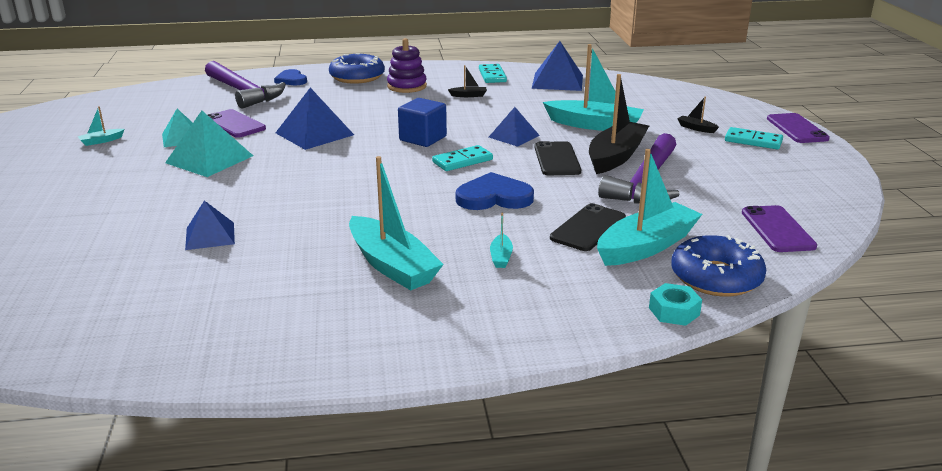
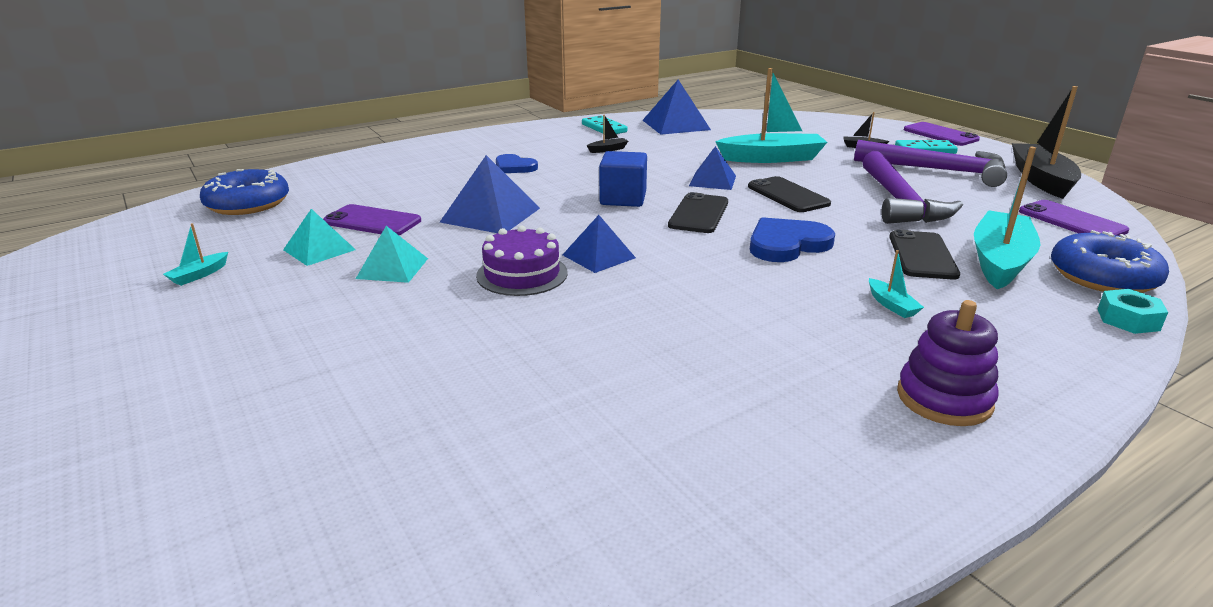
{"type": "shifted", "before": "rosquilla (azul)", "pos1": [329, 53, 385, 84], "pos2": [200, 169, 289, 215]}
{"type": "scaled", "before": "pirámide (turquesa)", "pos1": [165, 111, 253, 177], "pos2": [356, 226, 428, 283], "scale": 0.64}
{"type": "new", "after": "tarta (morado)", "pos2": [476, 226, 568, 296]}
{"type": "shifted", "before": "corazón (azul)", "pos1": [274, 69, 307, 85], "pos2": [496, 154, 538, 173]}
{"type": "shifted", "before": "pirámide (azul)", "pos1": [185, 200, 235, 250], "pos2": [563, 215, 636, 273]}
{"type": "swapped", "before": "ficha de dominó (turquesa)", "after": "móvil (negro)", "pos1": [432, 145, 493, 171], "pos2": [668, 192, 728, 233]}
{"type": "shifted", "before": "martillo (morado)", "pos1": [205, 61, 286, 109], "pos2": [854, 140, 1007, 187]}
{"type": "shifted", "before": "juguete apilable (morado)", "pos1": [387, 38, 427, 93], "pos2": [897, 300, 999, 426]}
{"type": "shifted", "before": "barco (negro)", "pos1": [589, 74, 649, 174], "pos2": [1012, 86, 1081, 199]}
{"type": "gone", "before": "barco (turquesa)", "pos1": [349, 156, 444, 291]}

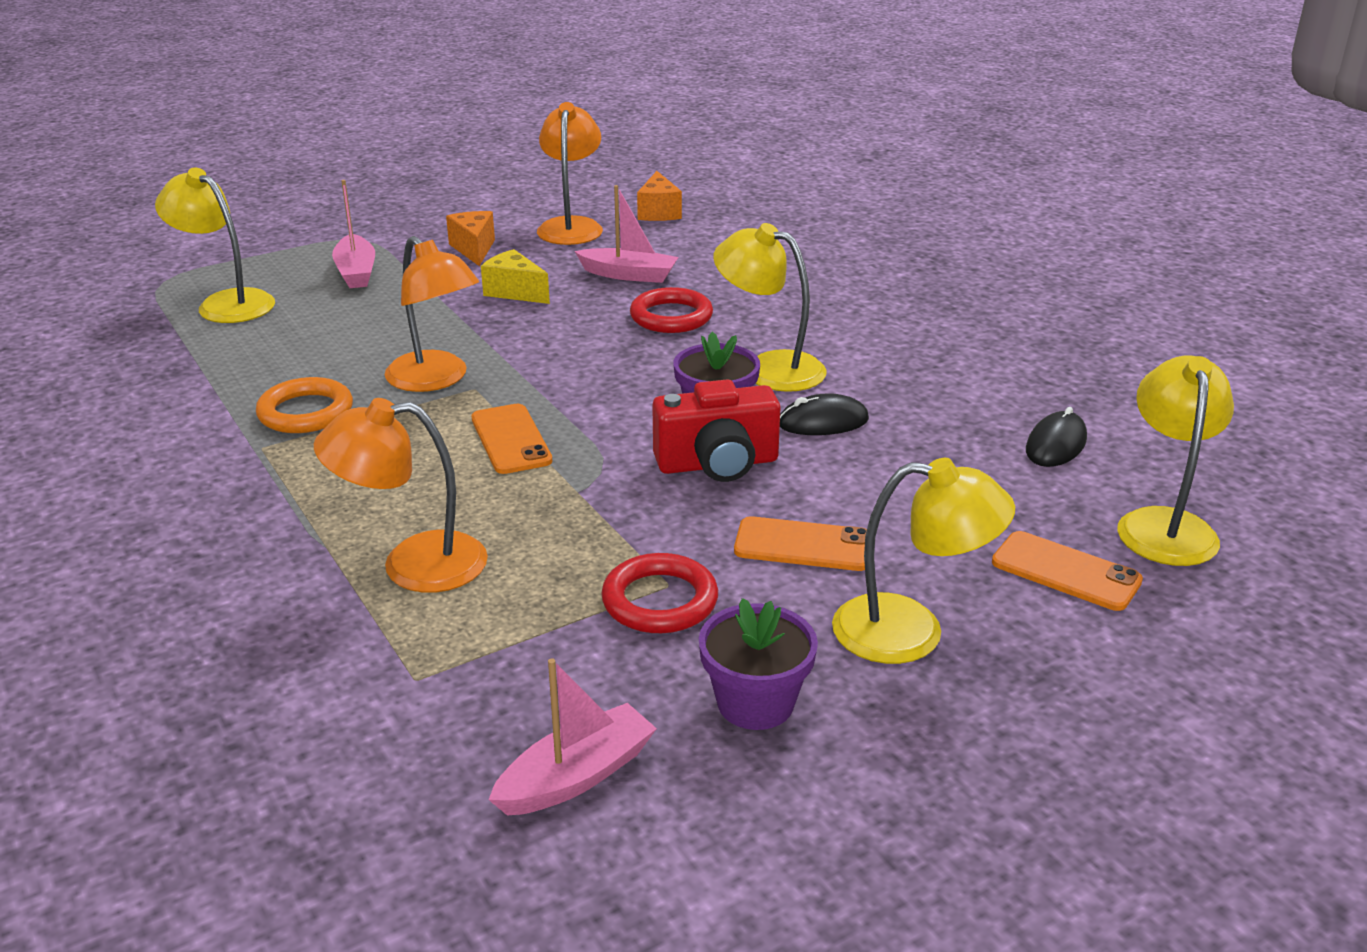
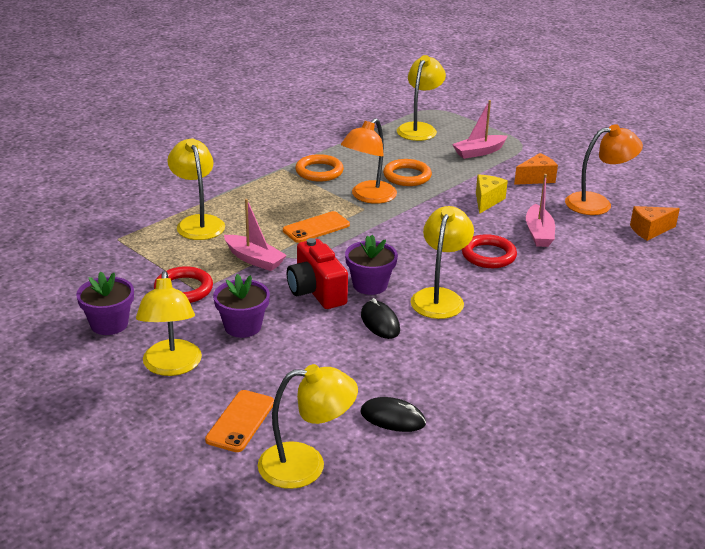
{"type": "repainted", "before": "lámpara (naranja)", "after": "lámpara (amarillo)", "pos1": [314, 398, 488, 593], "pos2": [167, 138, 225, 240]}
{"type": "swapped", "before": "móvil (naranja)", "after": "maceta (morado)", "pos1": [734, 516, 867, 571], "pos2": [213, 274, 270, 338]}
{"type": "shifted", "before": "barco (rosa)", "pos1": [488, 658, 657, 816], "pos2": [224, 199, 287, 271]}
{"type": "new", "after": "anillo (naranja)", "pos2": [383, 159, 432, 186]}

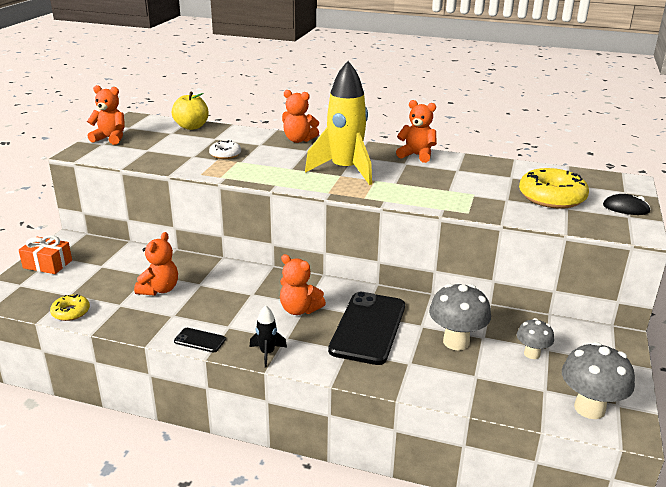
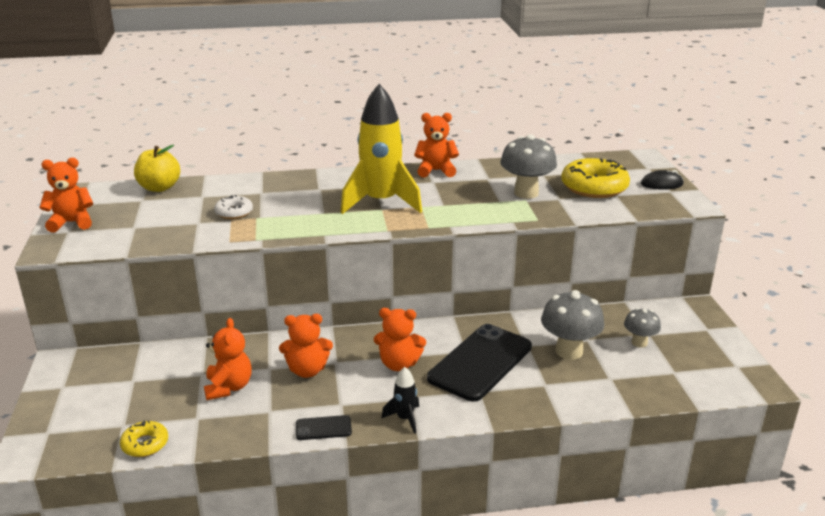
{"type": "shifted", "before": "osito (naranja)", "pos1": [282, 90, 319, 143], "pos2": [279, 314, 333, 378]}
{"type": "rotated", "before": "móvil (negro)", "pos1": [328, 292, 405, 365], "pos2": [427, 324, 532, 402], "turn": 45}
{"type": "shifted", "before": "seta (gris)", "pos1": [562, 342, 635, 419], "pos2": [500, 134, 557, 199]}
{"type": "gone", "before": "regalo (naranja)", "pos1": [19, 235, 72, 274]}

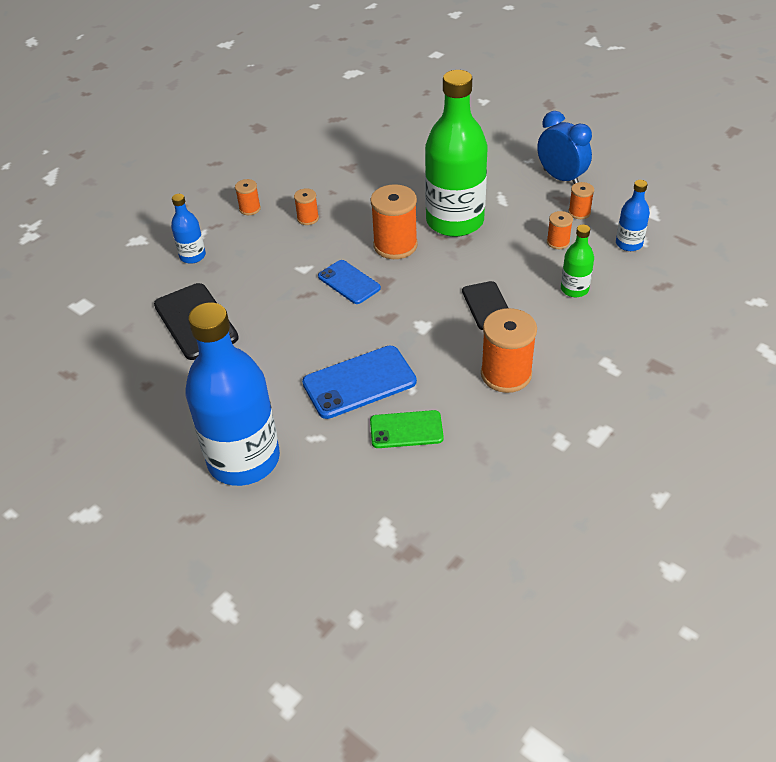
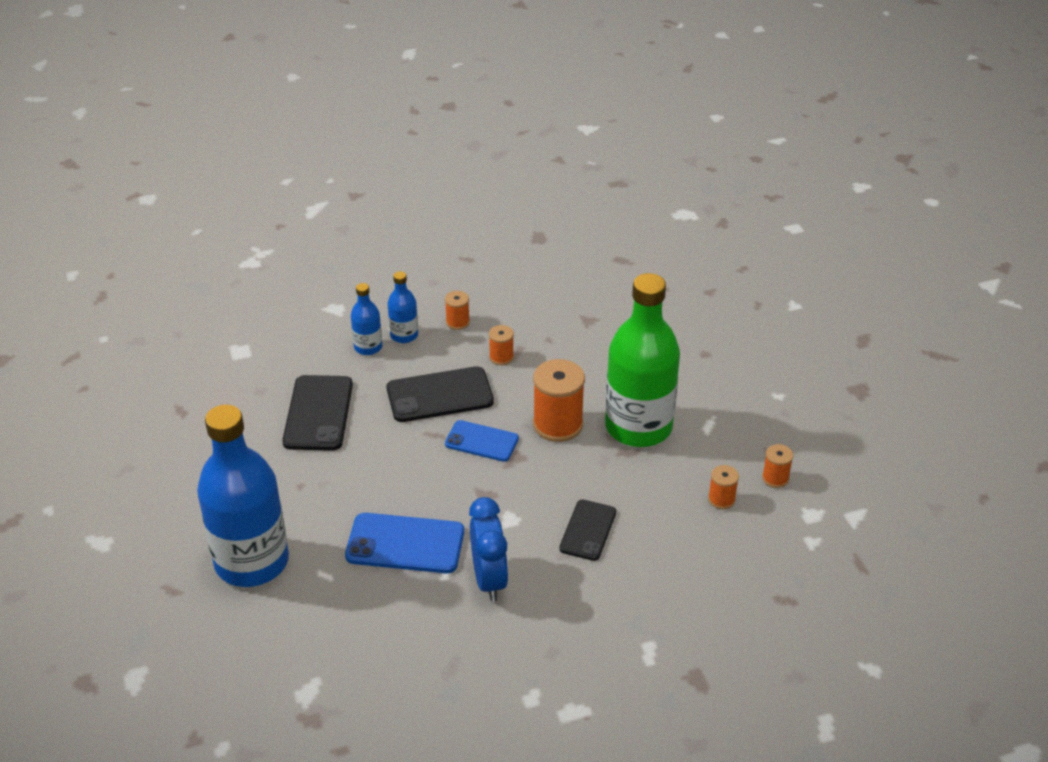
{"type": "new", "after": "móvil (negro)", "pos2": [387, 366, 494, 422]}
{"type": "shifted", "before": "botella (azul)", "pos1": [616, 180, 650, 251], "pos2": [388, 271, 418, 343]}
{"type": "rotated", "before": "móvil (azul)", "pos1": [318, 260, 381, 304], "pos2": [445, 420, 519, 462], "turn": -60}
{"type": "shifted", "before": "despertador (azul)", "pos1": [537, 111, 592, 184], "pos2": [469, 497, 509, 602]}
{"type": "gone", "before": "móvil (verde)", "pos1": [370, 410, 444, 448]}
{"type": "gone", "before": "carrete (naranja)", "pos1": [481, 308, 537, 393]}
{"type": "gone", "before": "botella (verde)", "pos1": [561, 225, 594, 297]}

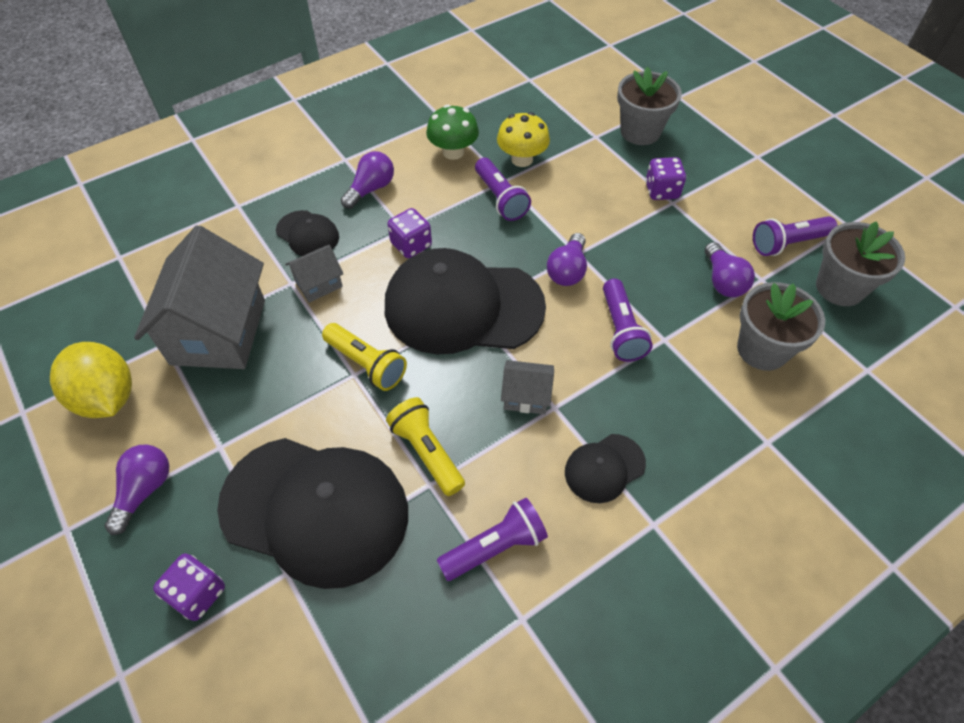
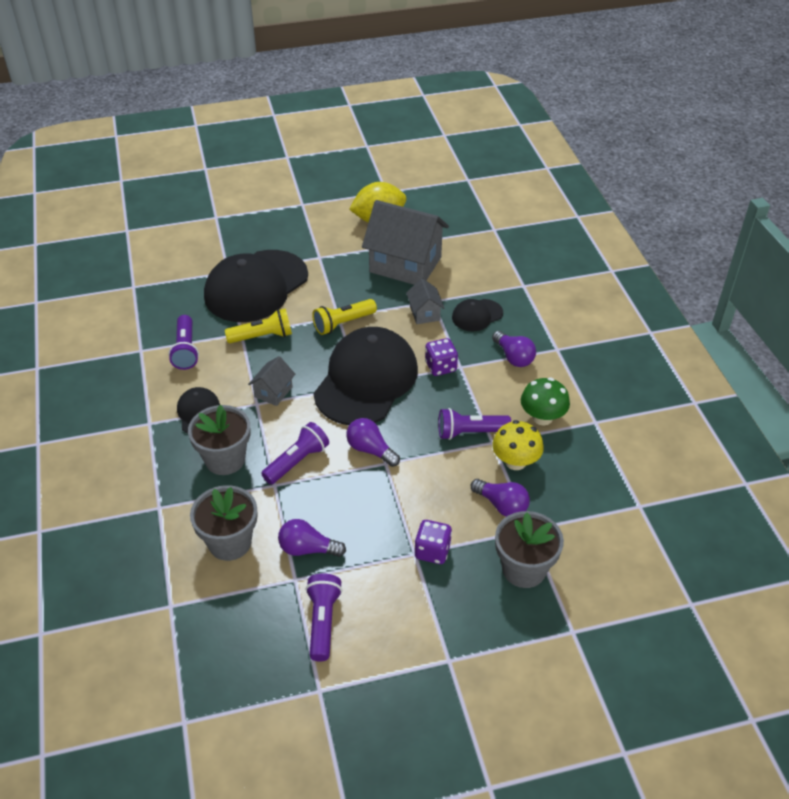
{"type": "shifted", "before": "maceta (gris)", "pos1": [816, 222, 905, 306], "pos2": [188, 405, 250, 475]}
{"type": "rotated", "before": "lámpara de mano (morado)", "pos1": [603, 279, 653, 362], "pos2": [261, 422, 329, 484], "turn": 120}
{"type": "shifted", "before": "bombilla (morado)", "pos1": [105, 445, 169, 535], "pos2": [471, 479, 530, 517]}
{"type": "gone", "before": "dado (morado)", "pos1": [153, 553, 225, 621]}

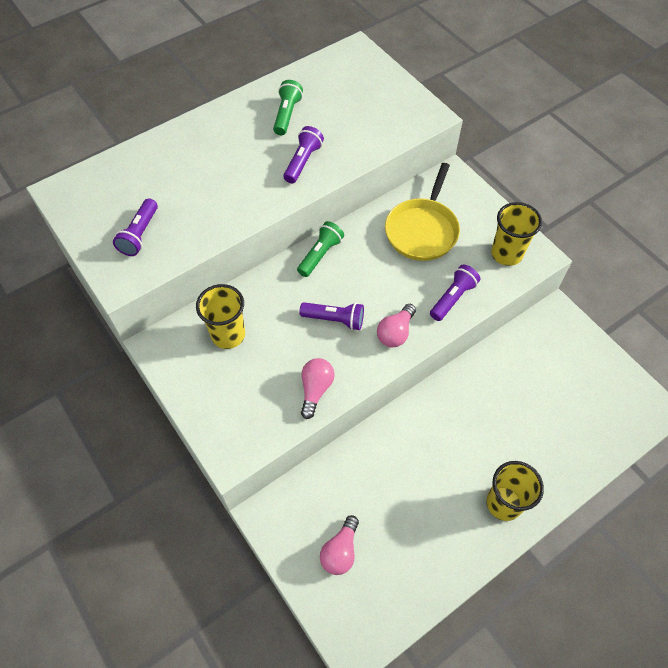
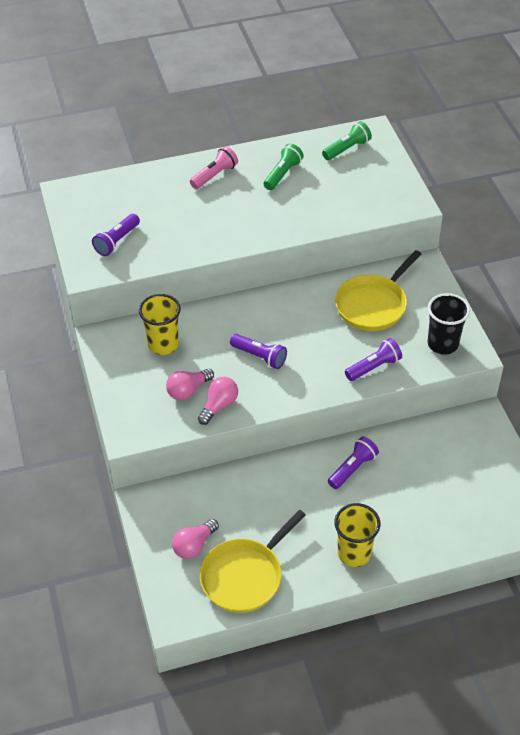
{"type": "shifted", "before": "bombilla (rosa)", "pos1": [377, 304, 416, 347], "pos2": [166, 368, 214, 400]}
{"type": "new", "after": "lámpara de mano (rosa)", "pos2": [190, 146, 238, 189]}
{"type": "new", "after": "sartén (amarillo)", "pos2": [200, 510, 306, 613]}
{"type": "shifted", "before": "lámpara de mano (verde)", "pos1": [297, 221, 344, 277], "pos2": [322, 121, 372, 160]}
{"type": "shifted", "before": "lámpara de mano (morado)", "pos1": [284, 126, 324, 183], "pos2": [328, 436, 379, 489]}
{"type": "repainted", "before": "vaso (amarillo)", "after": "vaso (negro)", "pos1": [491, 202, 542, 266], "pos2": [428, 293, 470, 355]}

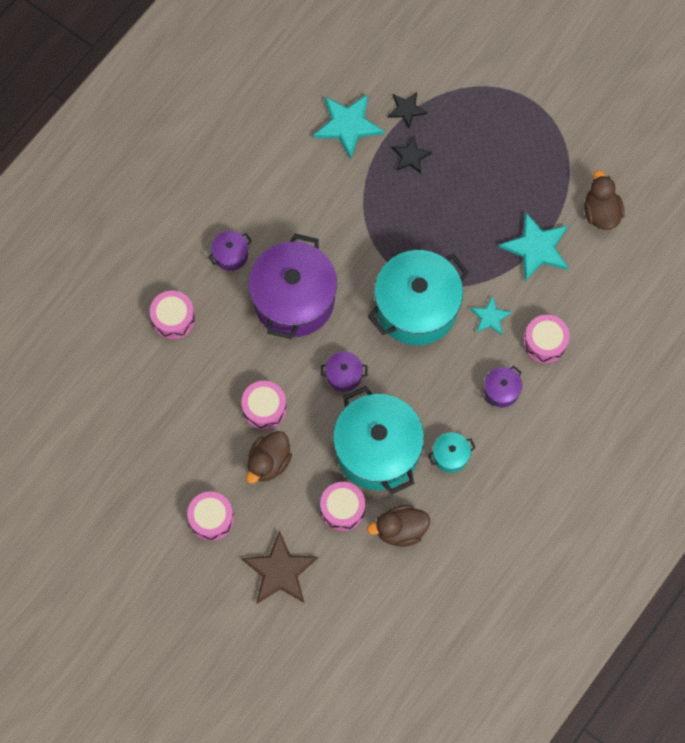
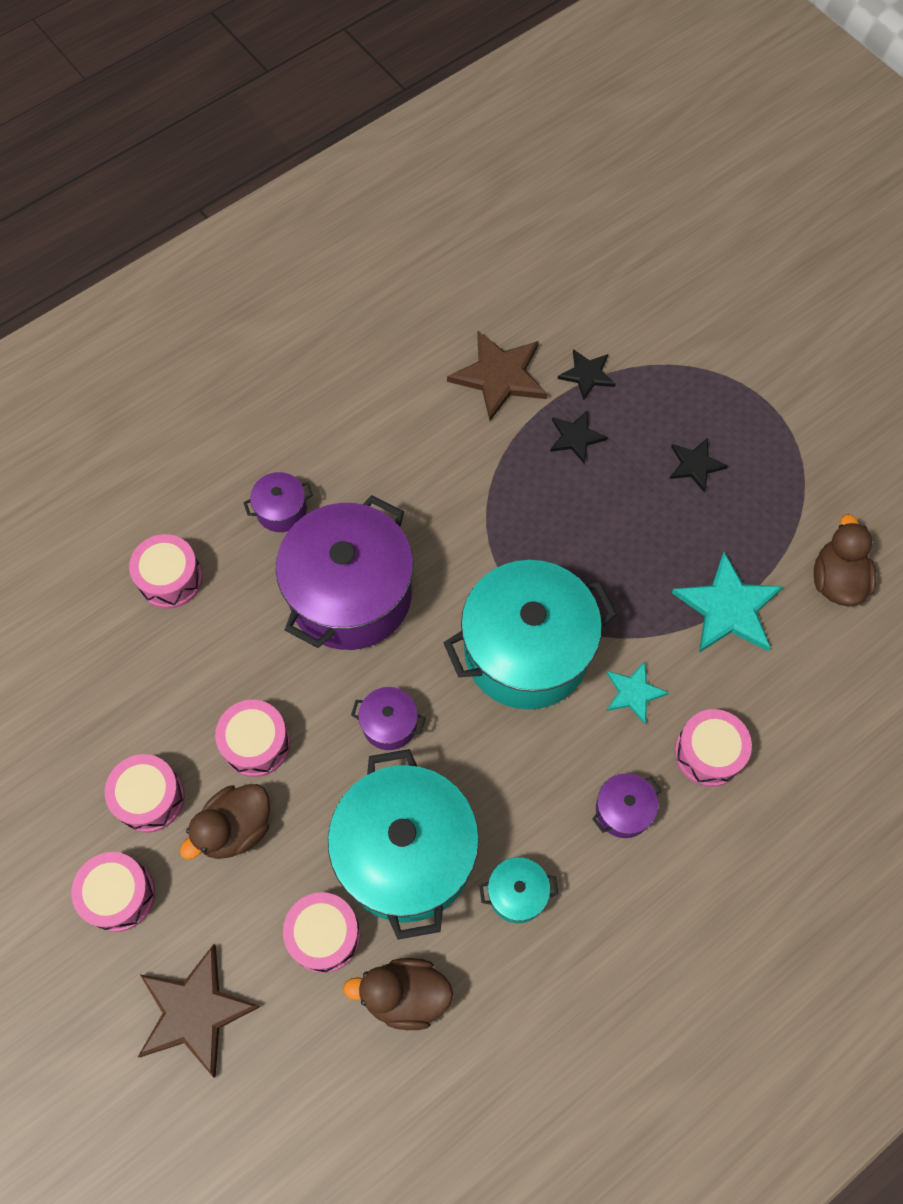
{"type": "new", "after": "tambor (rosa)", "pos2": [105, 754, 185, 833]}
{"type": "repainted", "before": "estrella (turquesa)", "after": "estrella (marrón)", "pos1": [313, 94, 384, 159], "pos2": [447, 331, 548, 421]}
{"type": "new", "after": "estrella (negro)", "pos2": [670, 438, 728, 493]}

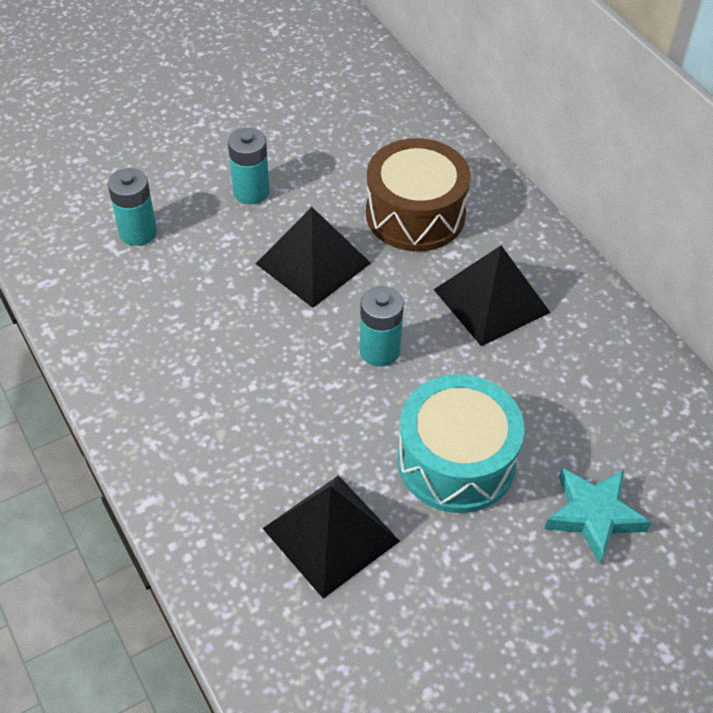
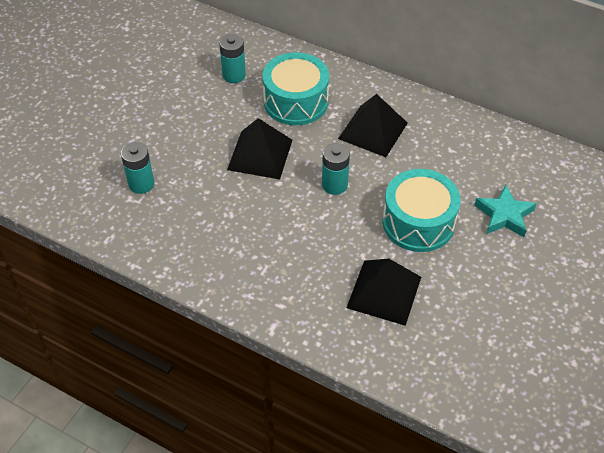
{"type": "shifted", "before": "pila (turquesa)", "pos1": [228, 128, 270, 204], "pos2": [219, 34, 246, 83]}
{"type": "repainted", "before": "tambor (marrón)", "after": "tambor (turquesa)", "pos1": [366, 138, 471, 251], "pos2": [262, 52, 329, 125]}

